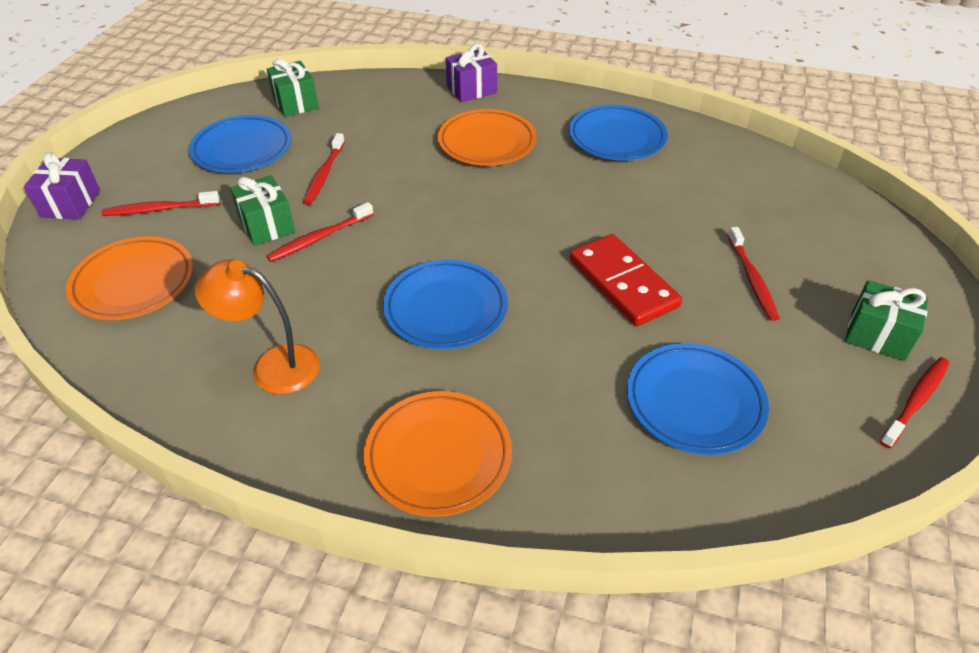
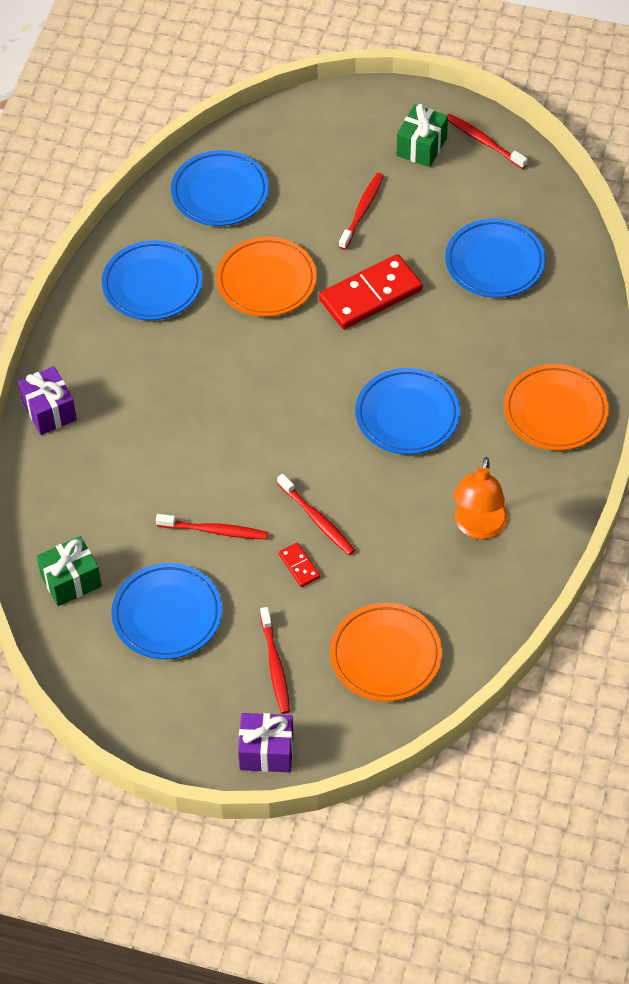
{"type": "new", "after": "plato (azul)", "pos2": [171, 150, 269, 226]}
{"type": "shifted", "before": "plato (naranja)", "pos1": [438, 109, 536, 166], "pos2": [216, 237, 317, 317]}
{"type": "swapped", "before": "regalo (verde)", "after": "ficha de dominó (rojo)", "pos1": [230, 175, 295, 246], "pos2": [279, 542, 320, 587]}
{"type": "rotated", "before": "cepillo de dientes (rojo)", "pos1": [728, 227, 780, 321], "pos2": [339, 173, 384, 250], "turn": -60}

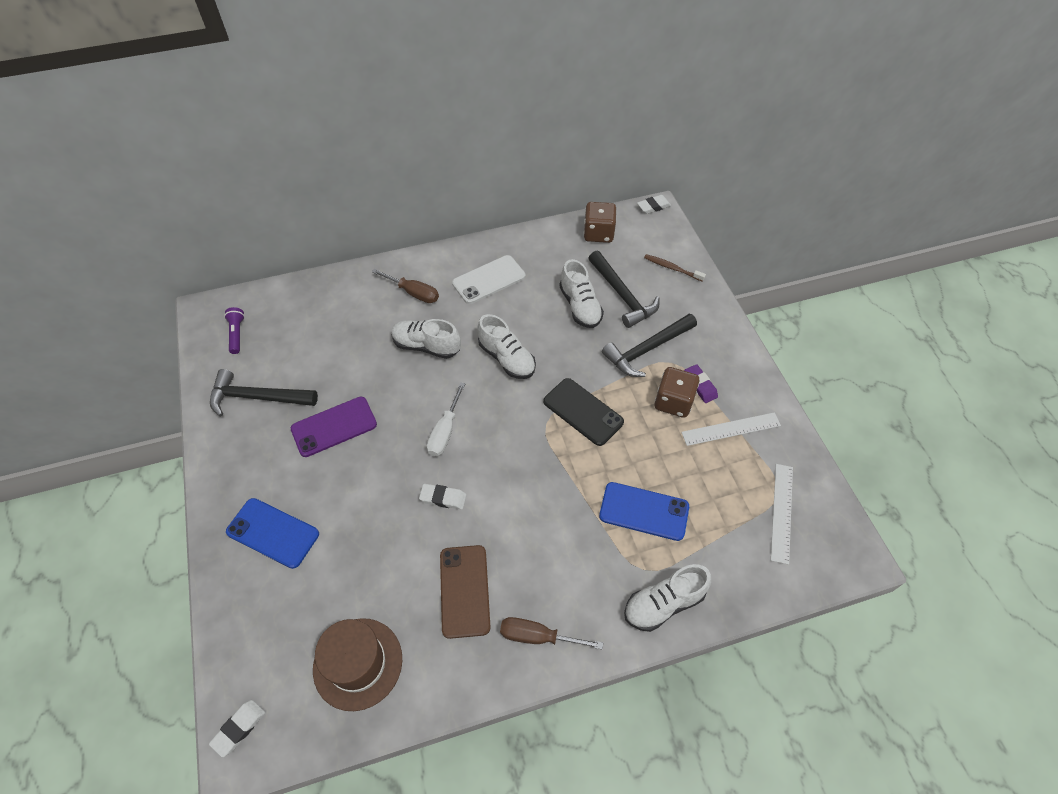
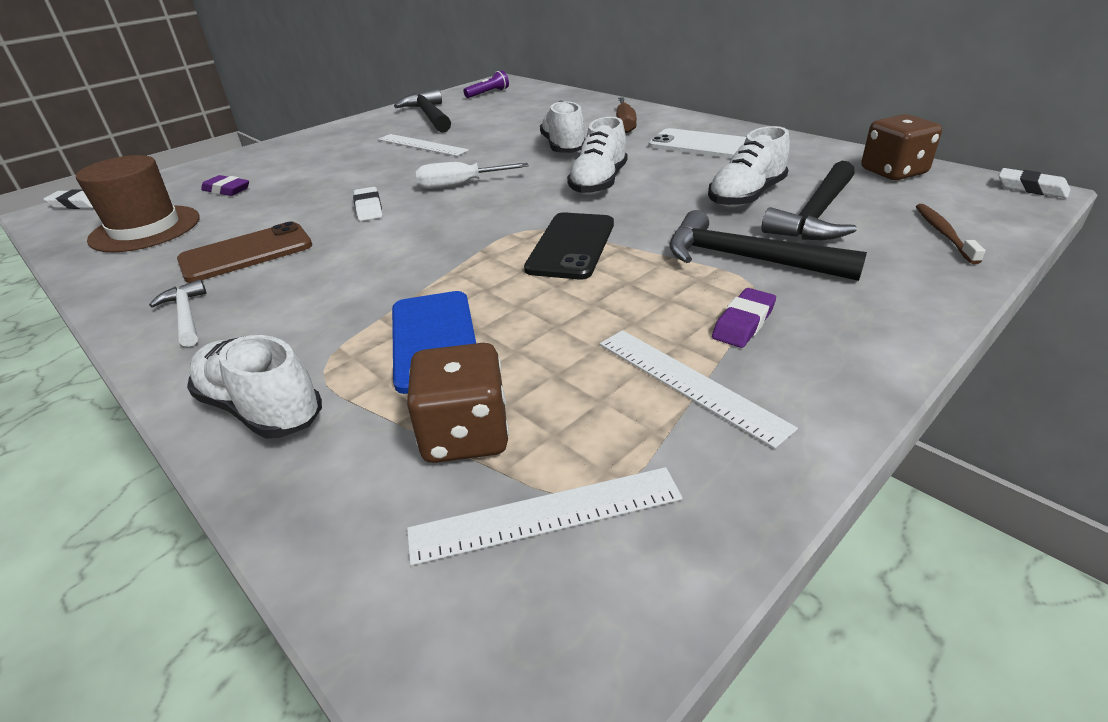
{"type": "swapped", "before": "destornillador (marrón)", "after": "martillo (blanco)", "pos1": [500, 617, 603, 649], "pos2": [149, 279, 207, 347]}
{"type": "new", "after": "goma de borrar (morado)", "pos2": [201, 175, 249, 196]}
{"type": "swapped", "before": "móvil (morado)", "after": "regla (blanco)", "pos1": [291, 397, 377, 457], "pos2": [378, 134, 469, 156]}
{"type": "shifted", "before": "dado (marrón)", "pos1": [655, 367, 699, 418], "pos2": [407, 343, 509, 463]}
{"type": "gone", "before": "móvil (azul)", "pos1": [226, 498, 319, 569]}

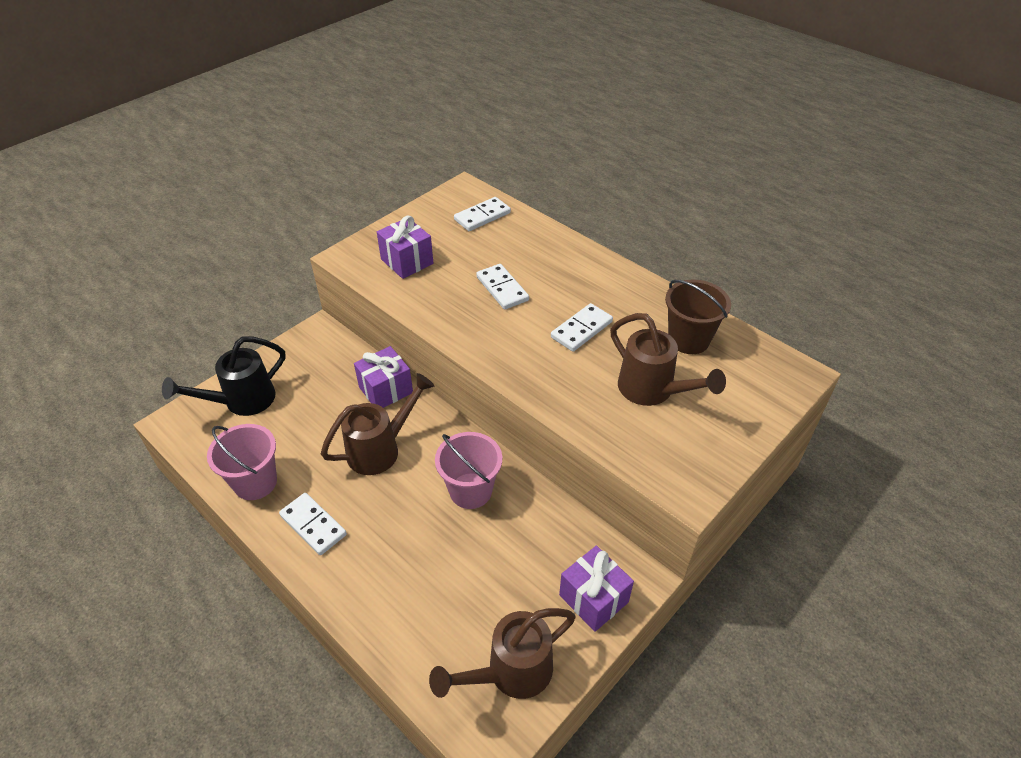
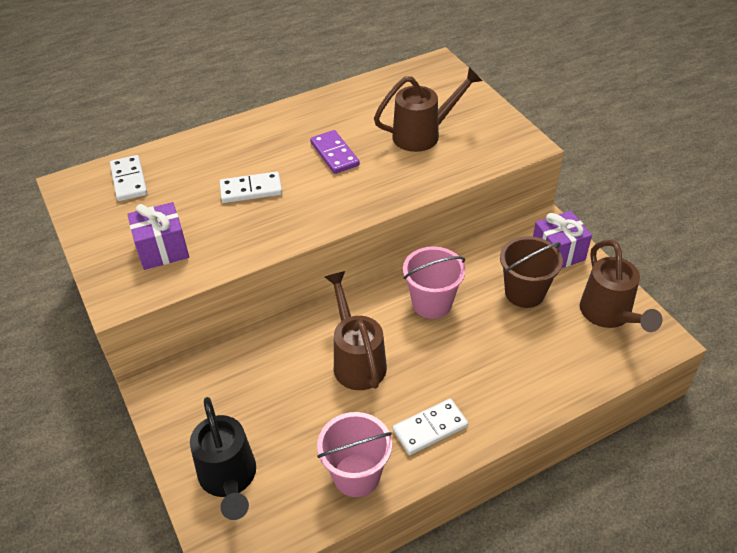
{"type": "repainted", "before": "ficha de dominó (blanco)", "after": "ficha de dominó (morado)", "pos1": [551, 303, 613, 352], "pos2": [310, 130, 360, 174]}
{"type": "shifted", "before": "balde (marrón)", "pos1": [665, 280, 731, 354], "pos2": [500, 236, 563, 308]}
{"type": "gone", "before": "regalo (morado)", "pos1": [354, 346, 413, 408]}

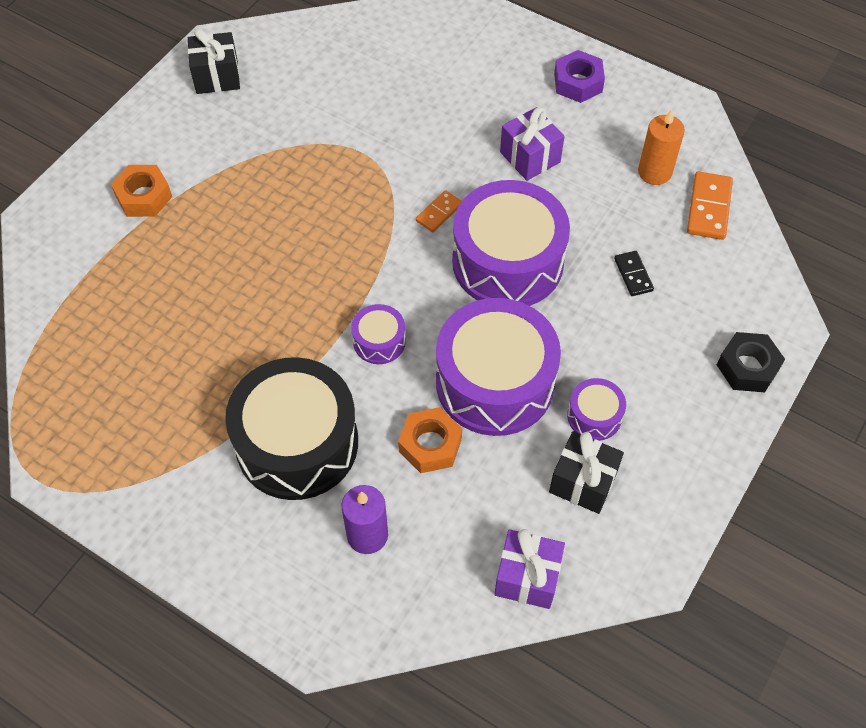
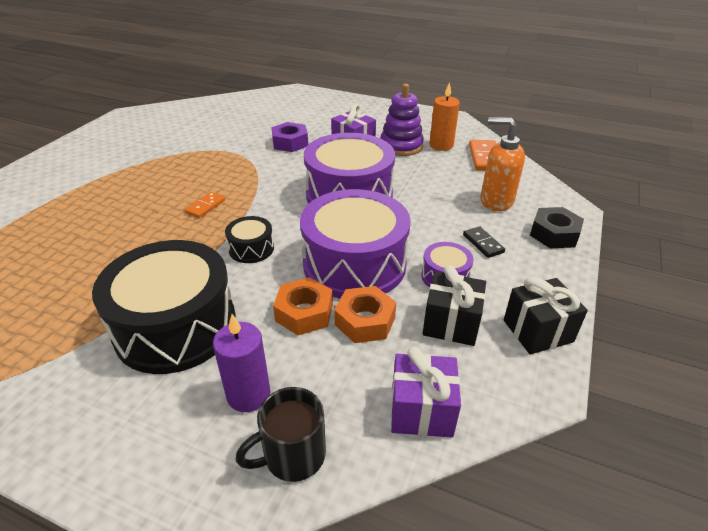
{"type": "shifted", "before": "ficha de dominó (naranja)", "pos1": [416, 190, 462, 232], "pos2": [185, 192, 225, 218]}
{"type": "repainted", "before": "tambor (morado)", "after": "tambor (negro)", "pos1": [351, 304, 406, 364], "pos2": [225, 216, 274, 263]}
{"type": "new", "after": "taza (negro)", "pos2": [236, 387, 326, 482]}
{"type": "shifted", "before": "tuerca (morado)", "pos1": [554, 50, 605, 103], "pos2": [271, 122, 308, 152]}
{"type": "shifted", "before": "tuerca (naranja)", "pos1": [111, 165, 172, 217], "pos2": [334, 286, 396, 343]}
{"type": "new", "after": "juguete apilable (morado)", "pos2": [380, 84, 424, 156]}
{"type": "shifted", "before": "ficha de dominó (negro)", "pos1": [614, 251, 654, 296], "pos2": [463, 226, 505, 258]}
{"type": "new", "after": "dispensador de jabón (naranja)", "pos2": [480, 117, 525, 211]}
{"type": "shifted", "before": "regalo (negro)", "pos1": [188, 28, 240, 94], "pos2": [504, 277, 588, 354]}

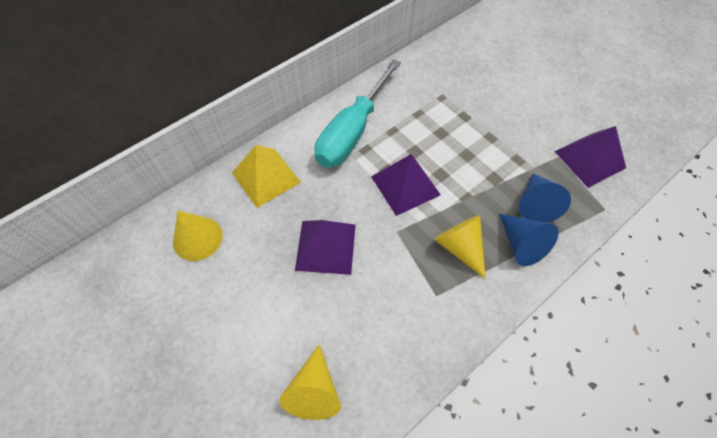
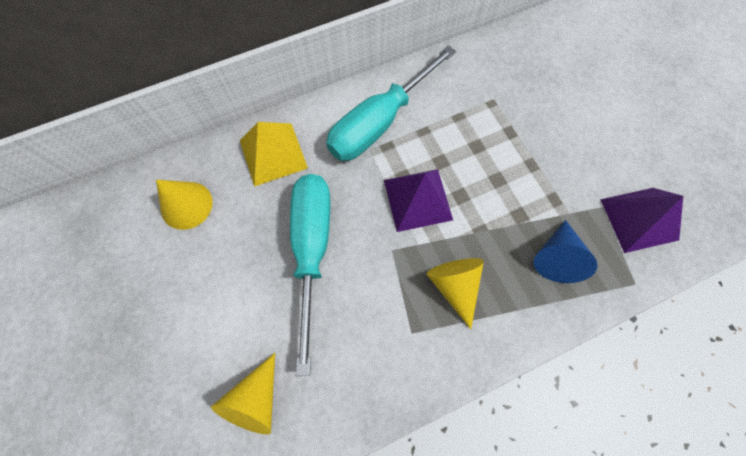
{"type": "swapped", "before": "pirámide (morado)", "after": "destornillador (turquesa)", "pos1": [295, 220, 356, 275], "pos2": [290, 174, 330, 376]}
{"type": "gone", "before": "cono (azul)", "pos1": [500, 214, 559, 266]}

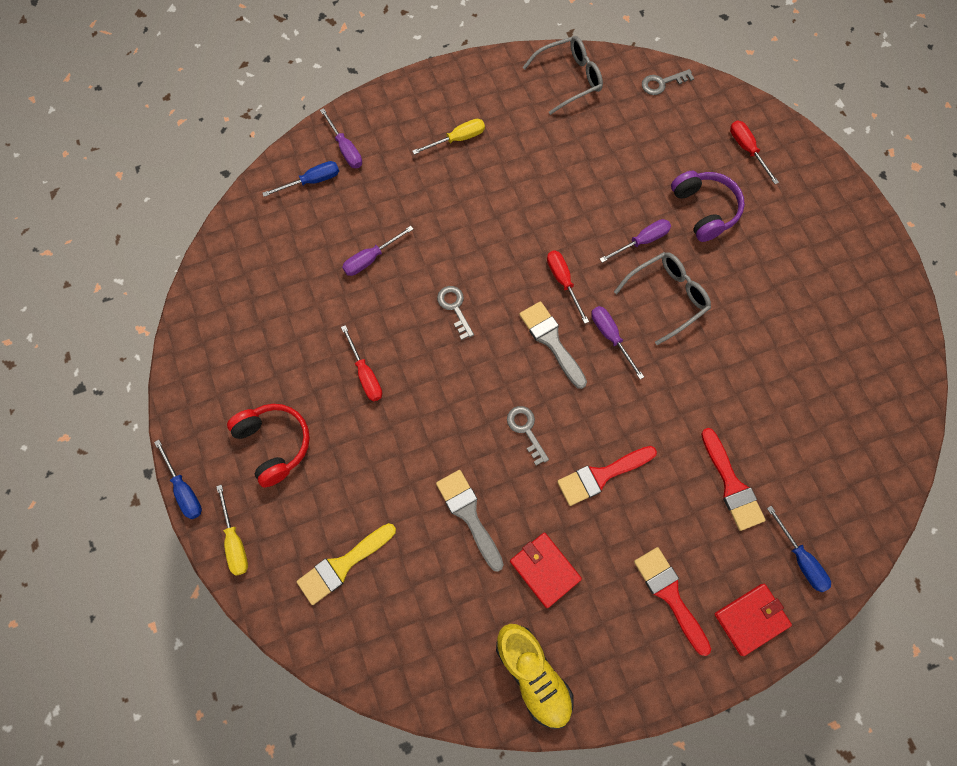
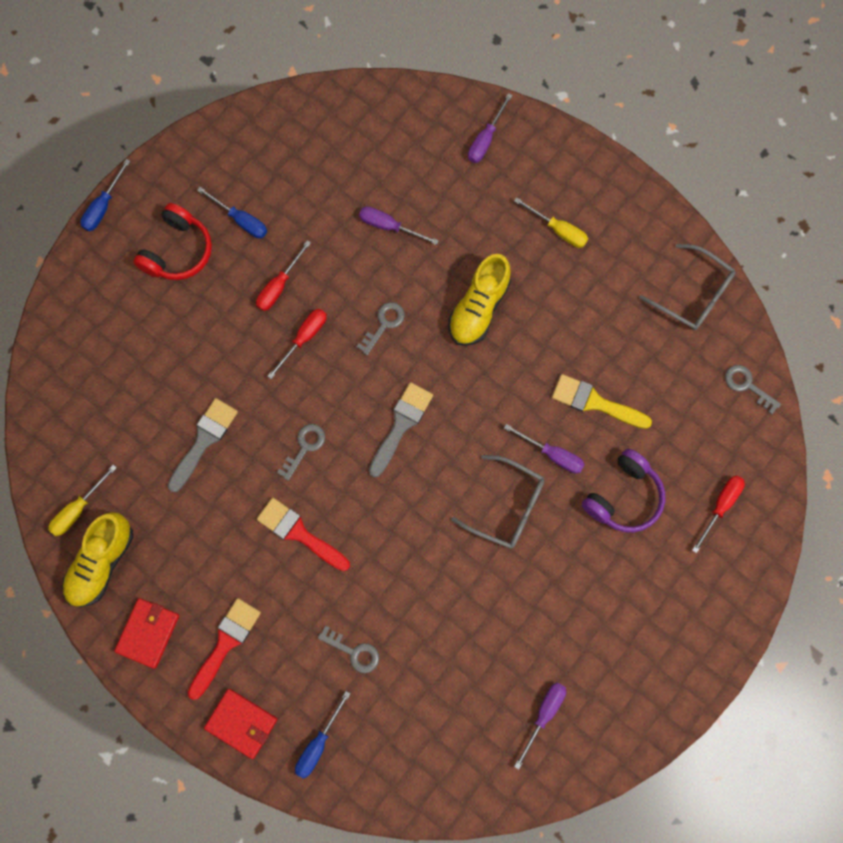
{"type": "shifted", "before": "destornillador (amarillo)", "pos1": [216, 485, 248, 576], "pos2": [48, 465, 117, 536]}
{"type": "shifted", "before": "cartera (rojo)", "pos1": [510, 532, 582, 608], "pos2": [114, 598, 179, 669]}
{"type": "shifted", "before": "destornillador (azul)", "pos1": [262, 161, 339, 197], "pos2": [197, 187, 267, 238]}
{"type": "shifted", "before": "destornillador (rojo)", "pos1": [547, 250, 589, 324], "pos2": [268, 309, 327, 379]}
{"type": "swapped", "before": "pincel (rojo)", "after": "llave (gris)", "pos1": [701, 428, 766, 531], "pos2": [318, 626, 379, 673]}
{"type": "new", "after": "zapato (amarillo)", "pos2": [448, 254, 511, 346]}
{"type": "shifted", "before": "destornillador (morado)", "pos1": [591, 306, 644, 379], "pos2": [514, 682, 566, 770]}
{"type": "shifted", "before": "pincel (amarillo)", "pos1": [297, 523, 396, 605], "pos2": [552, 374, 652, 429]}

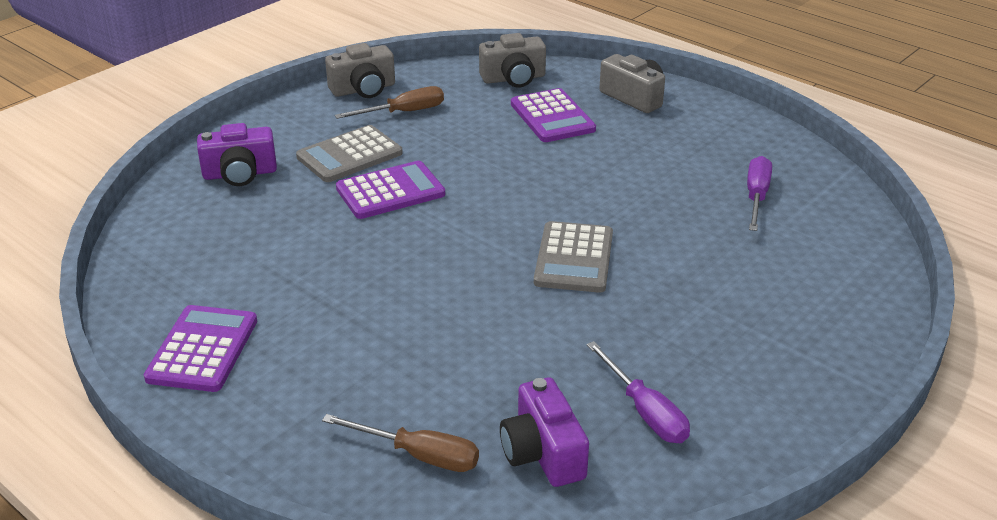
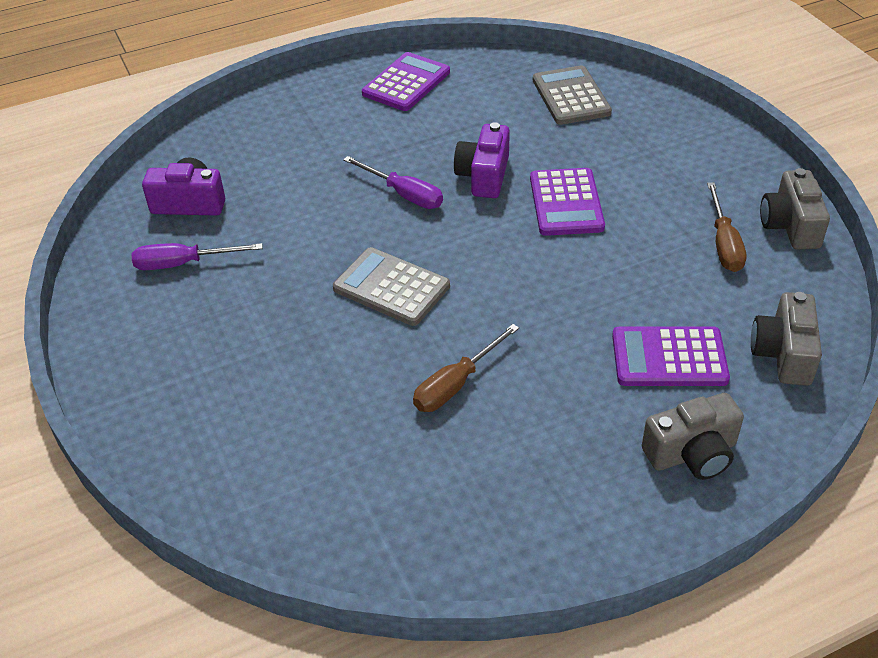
{"type": "shifted", "before": "destornillador (morado)", "pos1": [747, 156, 772, 231], "pos2": [343, 156, 443, 209]}
{"type": "rotated", "before": "calculadora (morado)", "pos1": [144, 305, 257, 392], "pos2": [362, 52, 450, 111], "turn": -90}
{"type": "shifted", "before": "destornillador (marrón)", "pos1": [322, 414, 479, 472], "pos2": [413, 324, 519, 412]}
{"type": "shifted", "before": "cámara (morado)", "pos1": [197, 123, 277, 186], "pos2": [454, 122, 510, 198]}
{"type": "shifted", "before": "calculadora (gris)", "pos1": [296, 125, 403, 182], "pos2": [533, 65, 612, 125]}

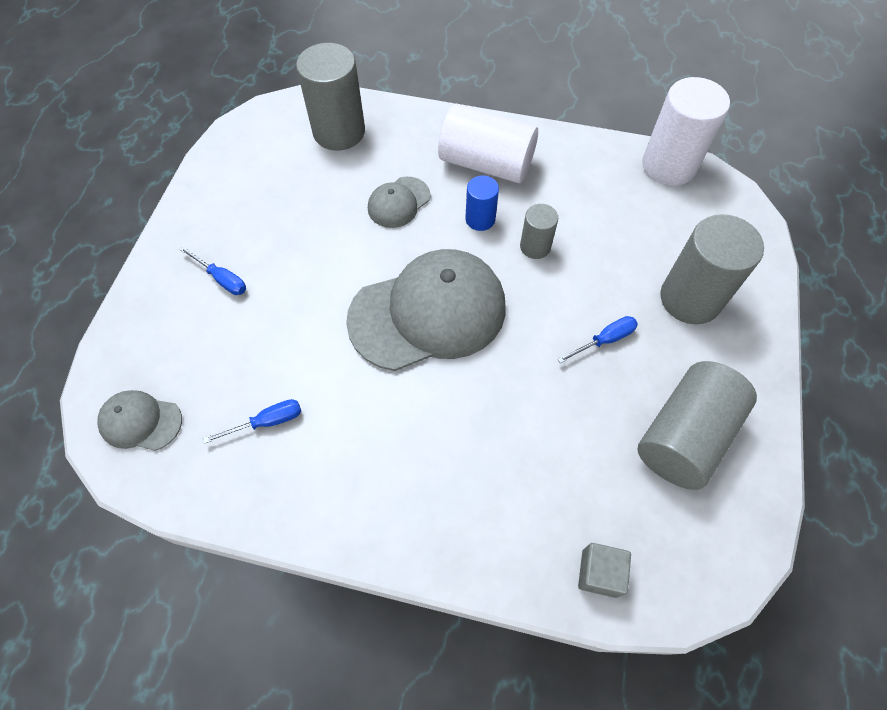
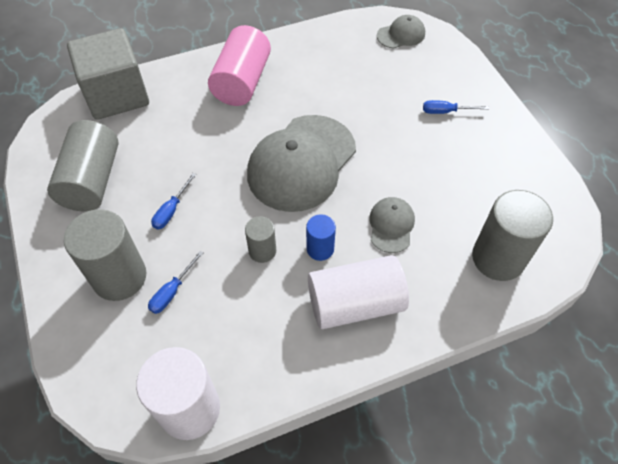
{"type": "scaled", "before": "cubo (gris)", "pos1": [578, 543, 631, 598], "pos2": [67, 28, 149, 120], "scale": 2.37}
{"type": "shifted", "before": "destornillador (azul)", "pos1": [203, 399, 301, 444], "pos2": [148, 251, 203, 314]}
{"type": "new", "after": "cilindro (rosa)", "pos2": [208, 25, 271, 106]}

